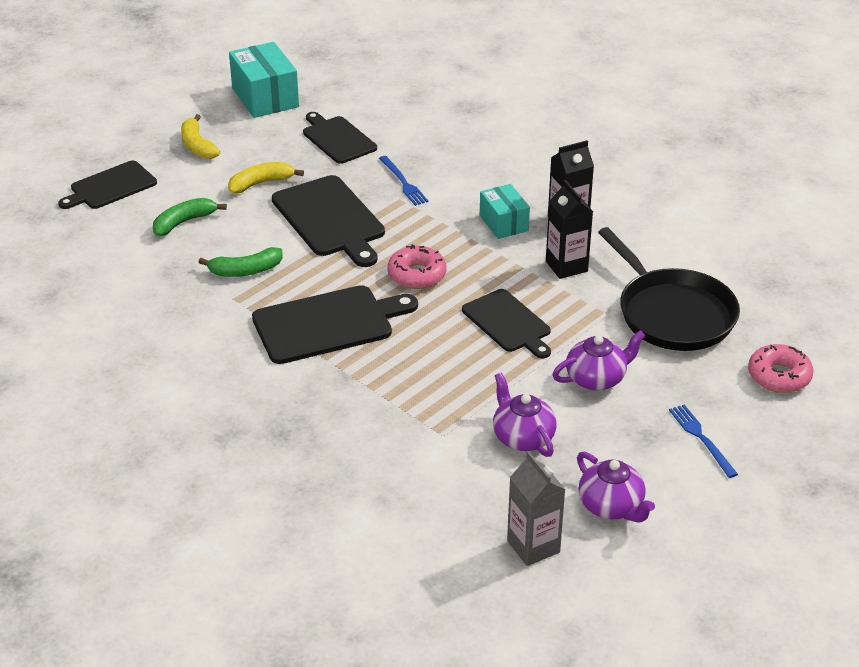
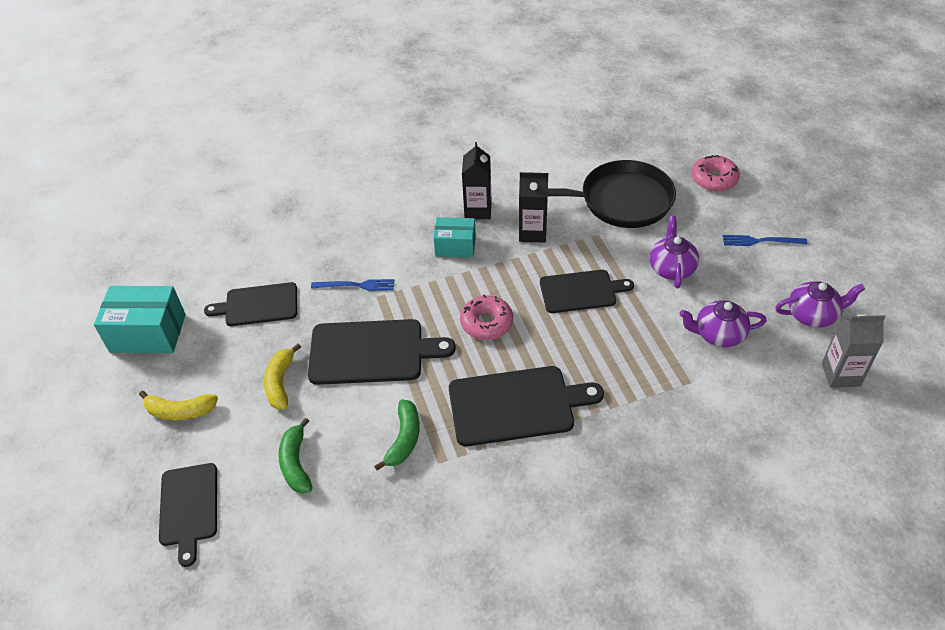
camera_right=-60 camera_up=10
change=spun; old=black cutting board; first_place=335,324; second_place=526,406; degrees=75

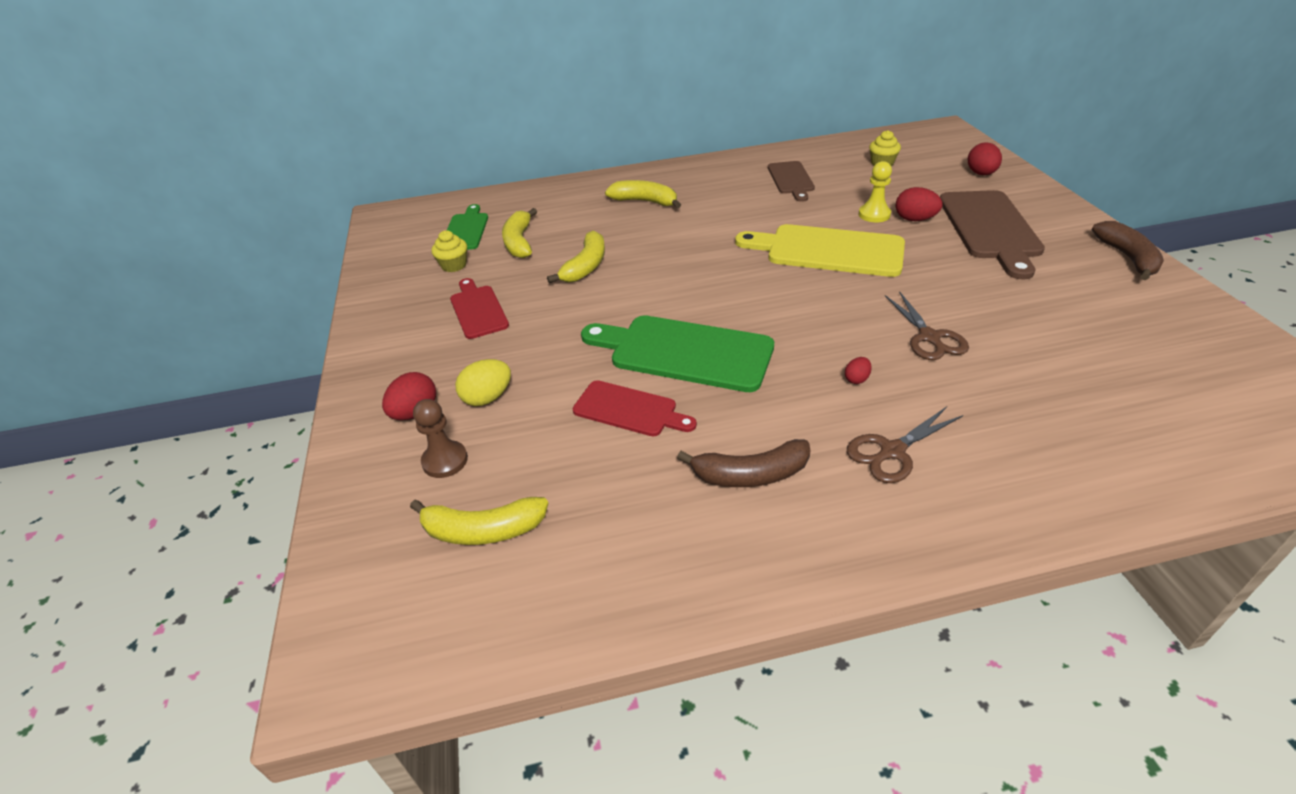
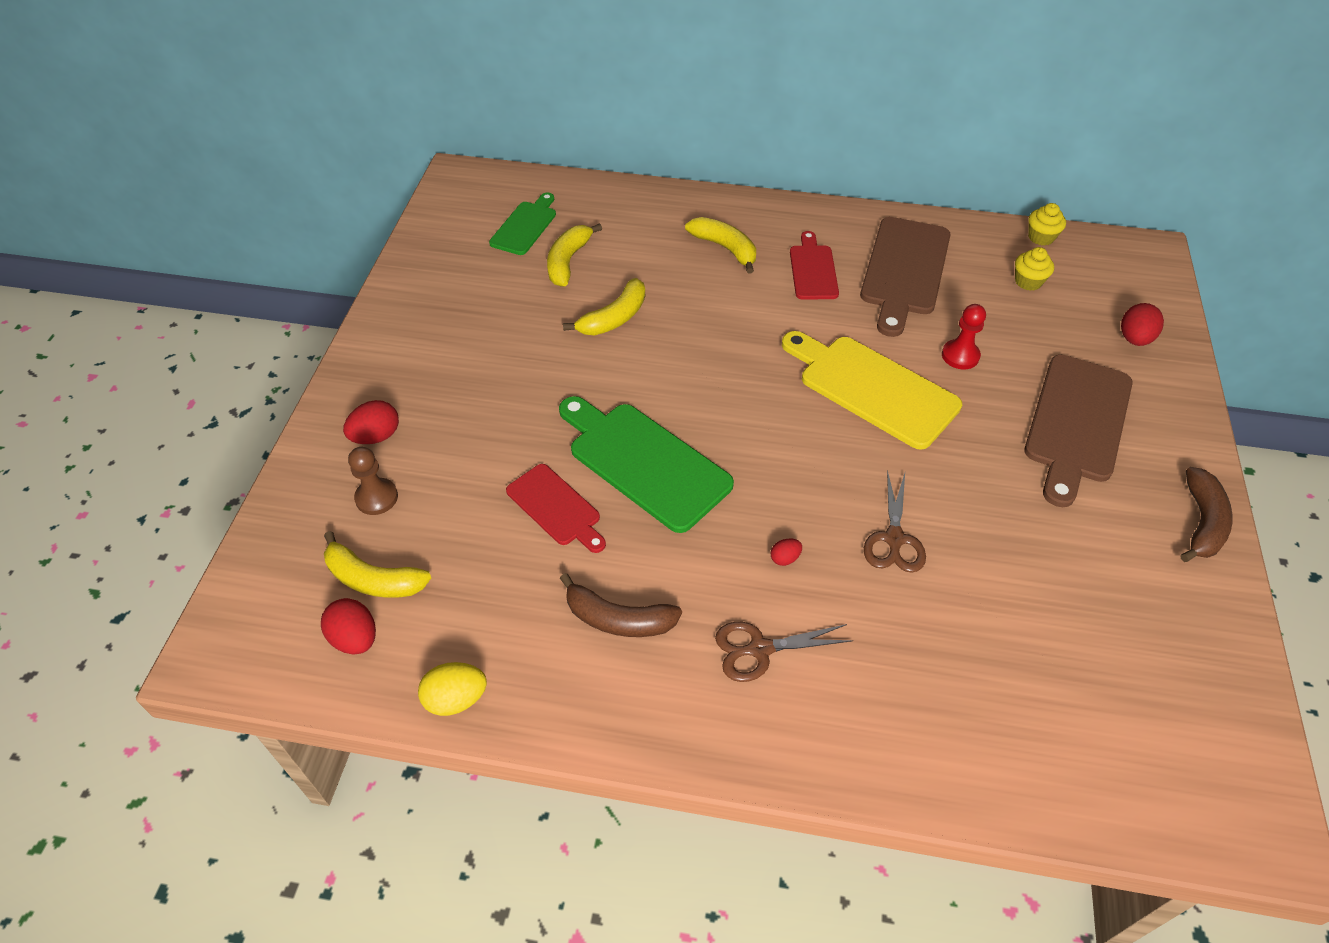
camera_right=20 camera_up=10
change=size; old=brown cutting board; first_place=791,181; second_place=905,277; factor=1.71
change=colour; old=yellow pawn; new=red pawn; first_place=875,191; second_place=964,336
change=relocated; old=red egg; first_place=919,204; second_place=348,626
change=relocated; old=yellow cupcake; first_place=449,251; second_place=1047,224
change=relocated; old=red cutting board; first_place=479,308; second_place=814,265
change=relocated; old=yellow egg; first_place=483,382; second_place=452,689

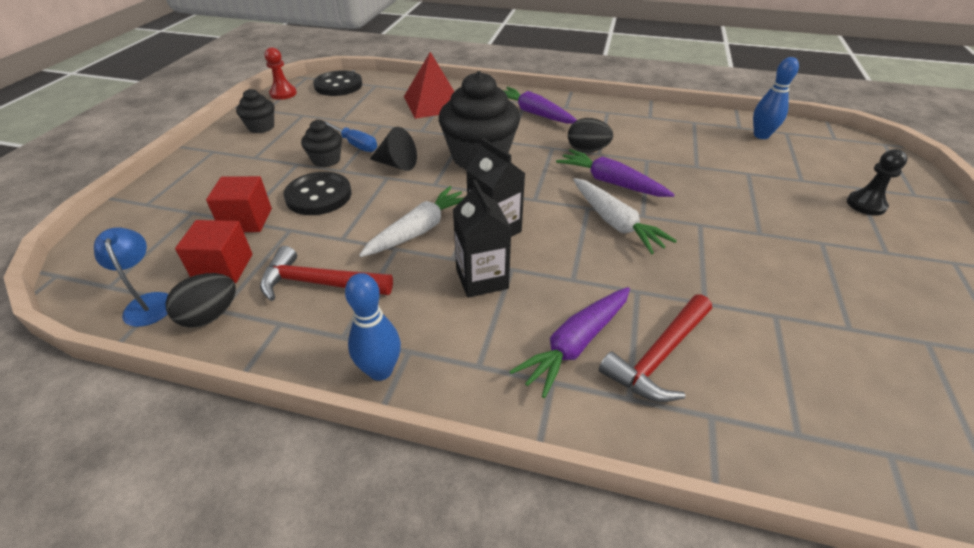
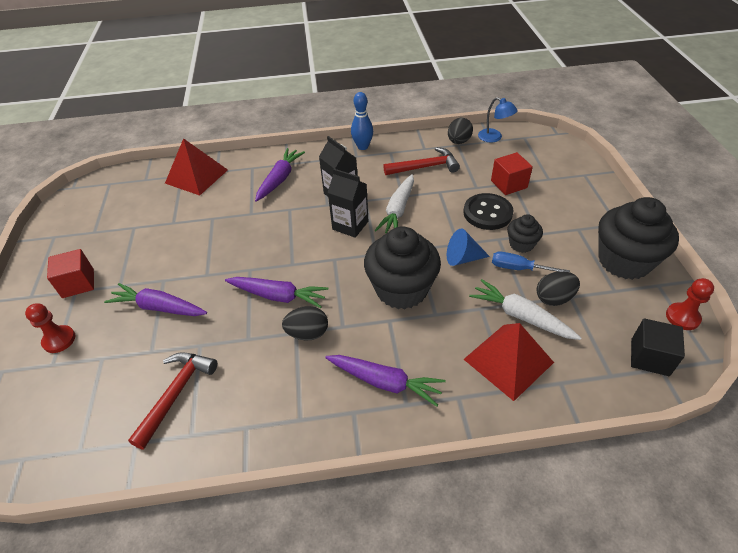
camera_right=160 camera_up=5
change=missing; old=blue bowling pin; first_place=776,98
change=exchanged; old=black button; new=black cube; first_place=337,83; second_place=658,347
change=size; old=black cupcake; first_place=255,111; second_place=638,238; factor=2.0
change=colour; old=black cone; new=blue cone; first_place=393,149; second_place=468,247
change=colour; old=black pawn; new=red pawn; first_place=877,182; second_place=50,328
change=relocated; old=white carrot; first_place=625,216; second_place=525,309
change=relocated; old=red cube; first_place=213,251; second_place=70,273
change=relocated; old=red hammer; first_place=655,348; second_place=172,400
change=appeared; new=red pyramid; second_place=196,167
change=appeared; new=black egg; second_place=558,288
change=appeared; new=purple carrot; second_place=155,299

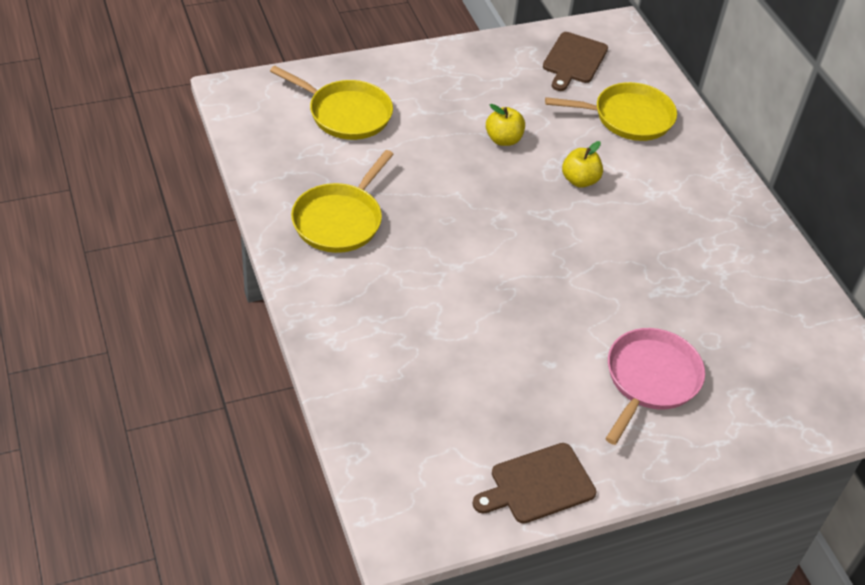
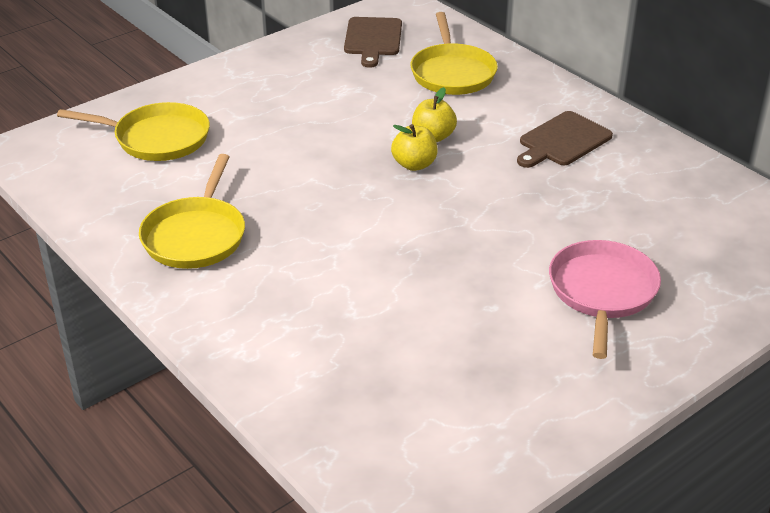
camera_right=-15 camera_up=-10
change=spun; old=yellow pan; first_place=611,111; second_place=454,53; degrees=105
change=relocated; old=yellow apple; first_place=505,125; second_place=414,147
change=relocated; old=brown cutting board; first_place=534,483; second_place=565,139

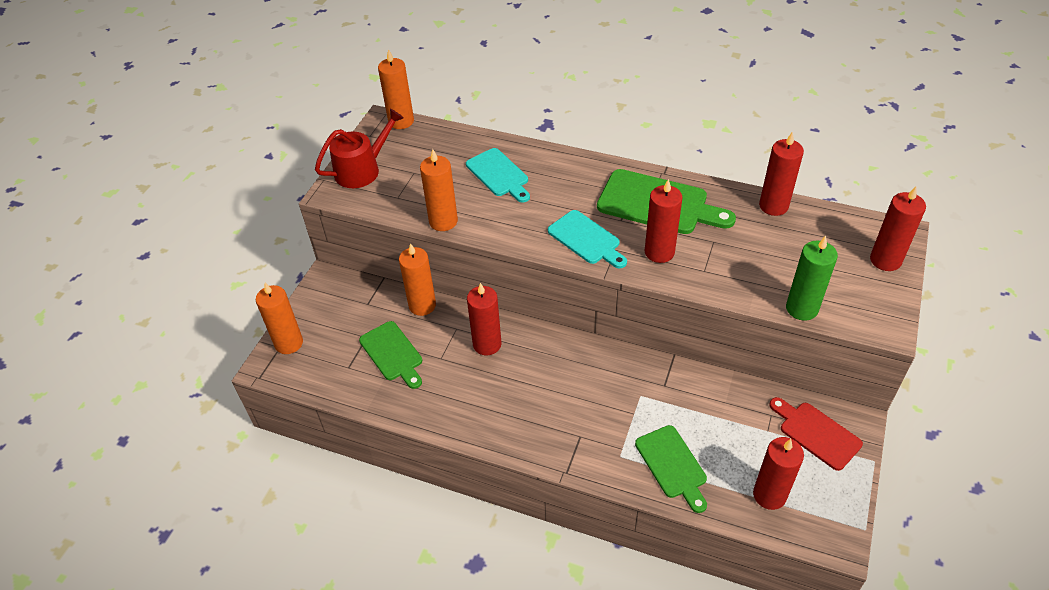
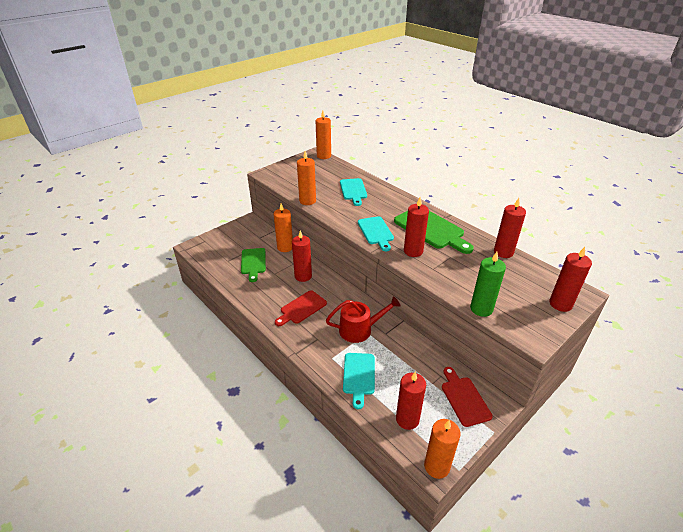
camera_right=25 camera_up=-10
change=relocated; old=red watering can; first_place=359,148; second_place=363,319
change=relocated; old=orange candle; first_place=279,318; second_place=442,449
change=colour; old=green cutting board; new=turquoise cutting board; first_place=671,469; second_place=359,381
change=appeared; new=red cutting board; second_place=301,308

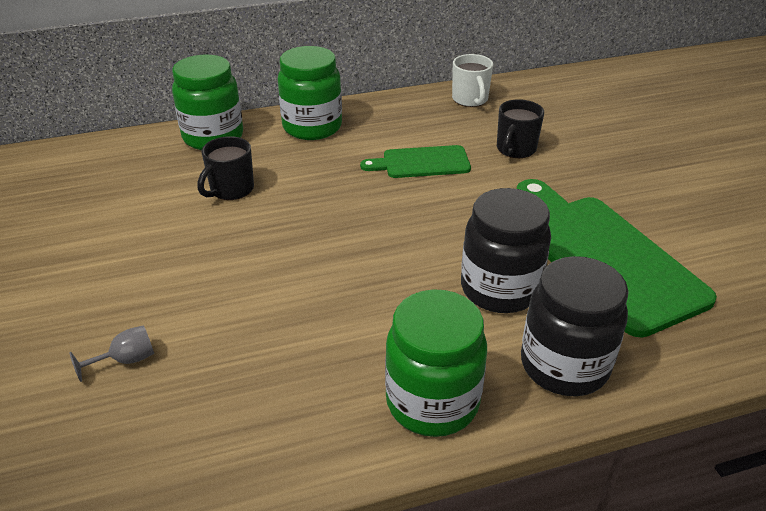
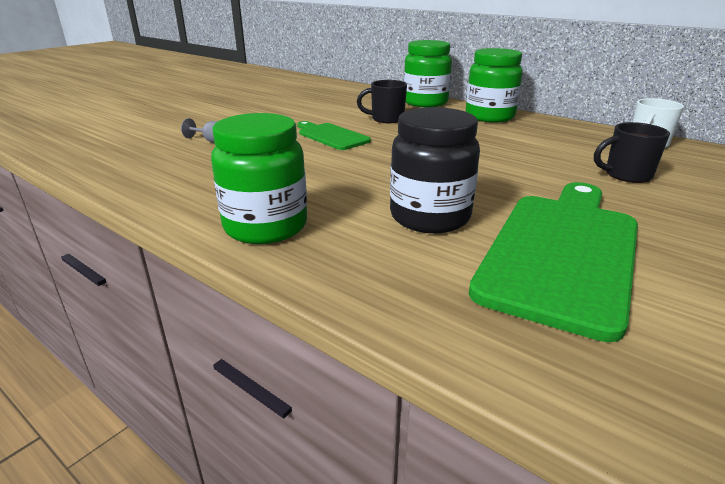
camera_right=55 camera_up=-10
change=relocated; old=green cutting board; first_place=415,161; second_place=334,135
change=missing; old=black jar; first_place=575,326

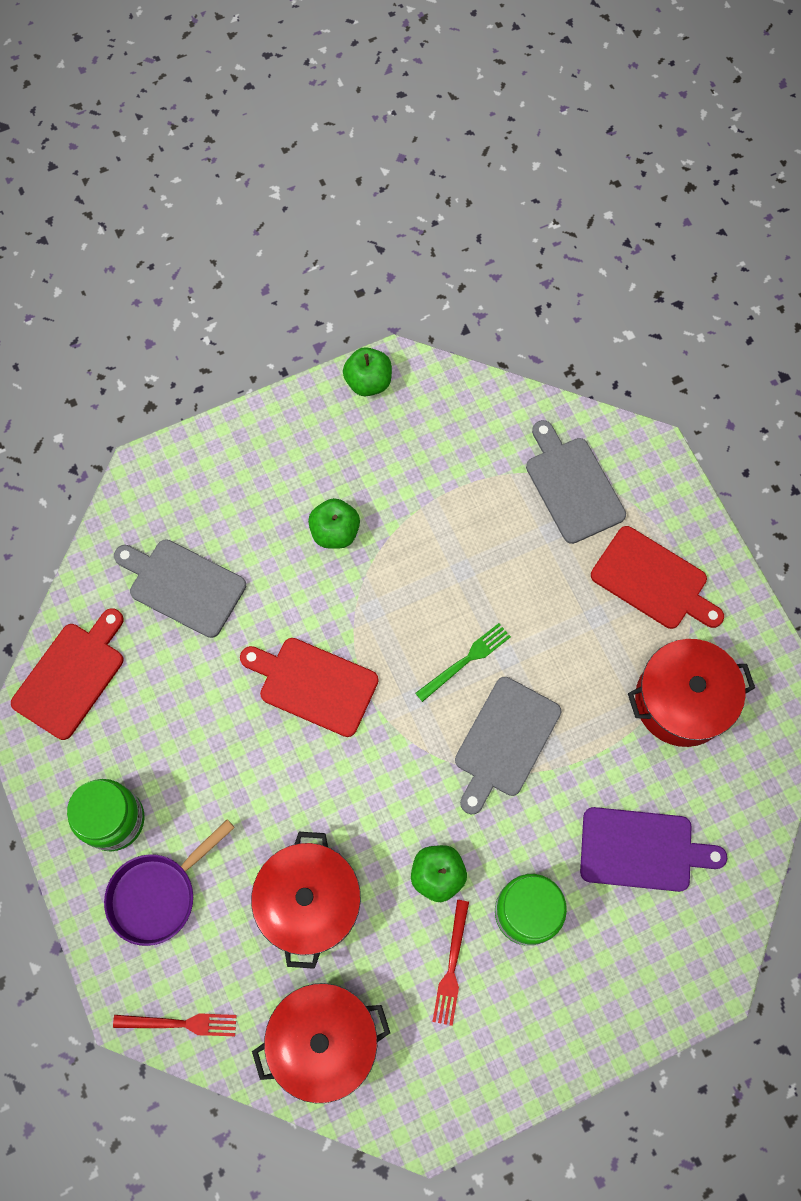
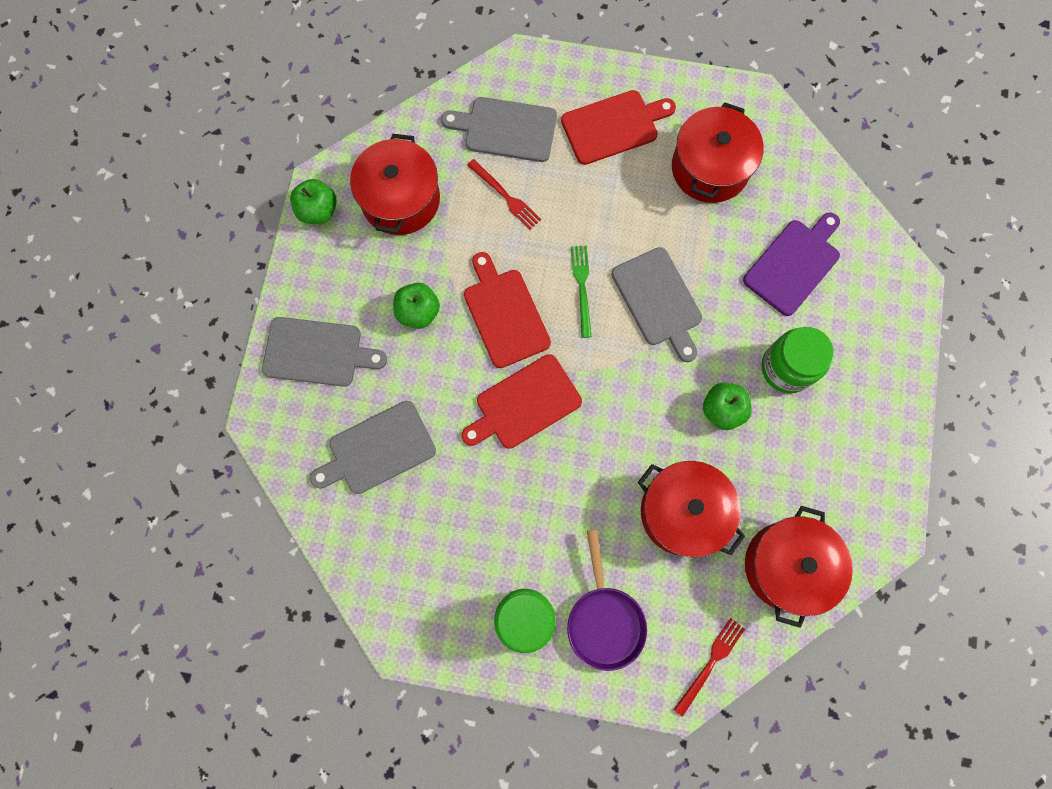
camera_right=-55 camera_up=5
change=relocated; old=red cutting board; first_place=67,674; second_place=507,310
change=relocated; old=red fork; first_place=450,963; second_place=504,194
change=appeared; new=red pot; second_place=395,184
change=appeared; new=grey cutting board; second_place=324,352

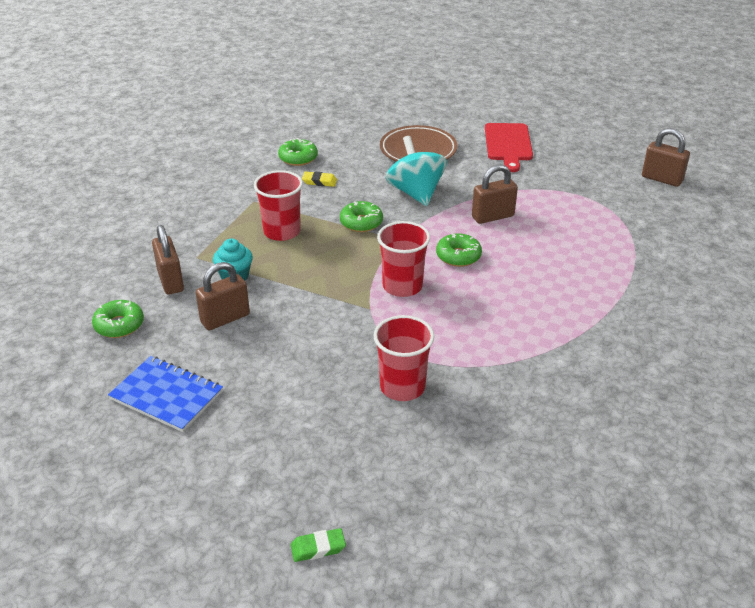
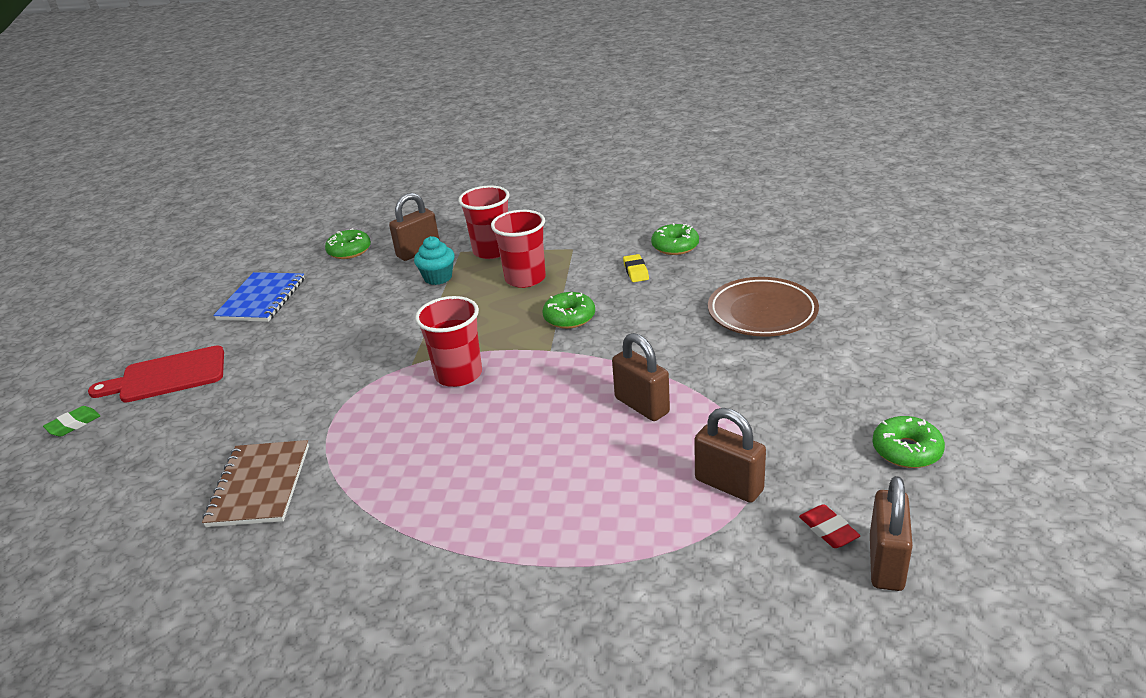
camera_right=75 camera_up=-5
change=relocated; old=red cutting board; first_place=509,147; second_place=156,373
change=missing; old=turquoise spinning top; first_place=416,171
change=relocated; old=green donut; first_place=459,250; second_place=908,442
change=relocated; old=brown padlock; first_place=223,296; second_place=730,455
change=relocated; old=red cup; first_place=403,358; second_place=484,222
change=spun; old=green eraser; first_place=318,545; second_place=71,421; degrees=75
change=appeared; new=brown notebook; second_place=255,483
change=appeared; new=red eraser; second_place=829,526

